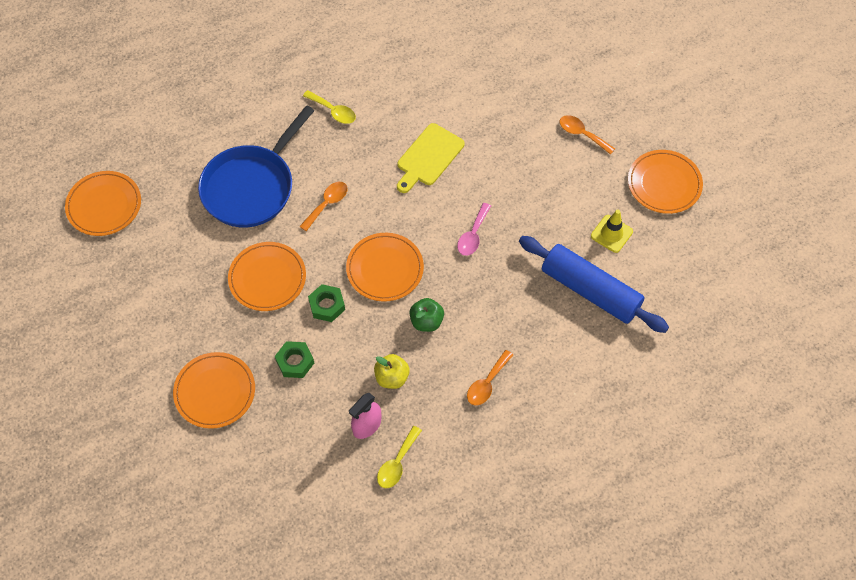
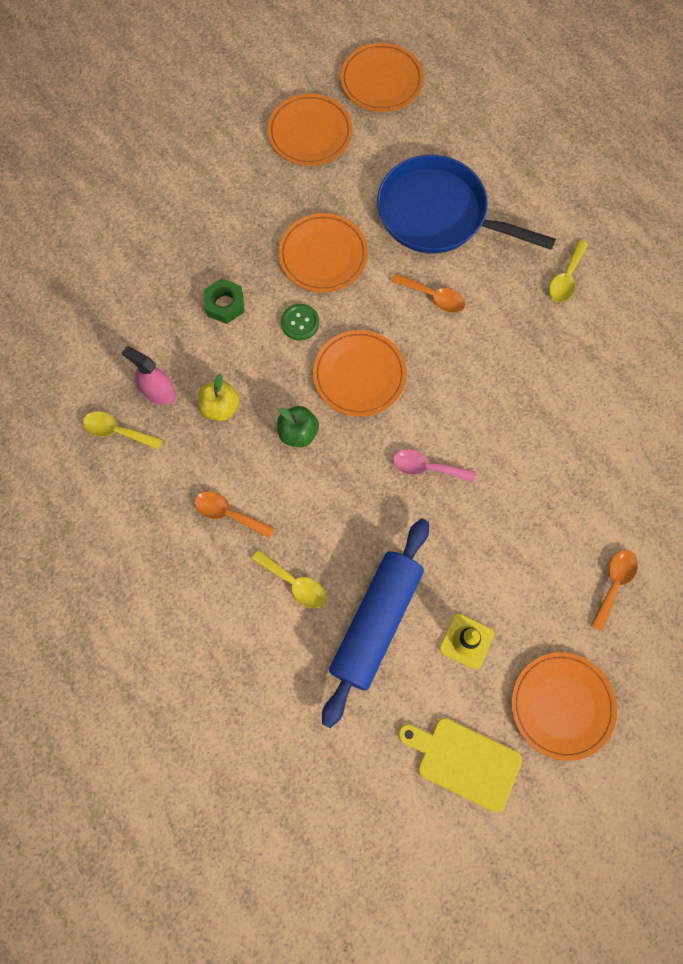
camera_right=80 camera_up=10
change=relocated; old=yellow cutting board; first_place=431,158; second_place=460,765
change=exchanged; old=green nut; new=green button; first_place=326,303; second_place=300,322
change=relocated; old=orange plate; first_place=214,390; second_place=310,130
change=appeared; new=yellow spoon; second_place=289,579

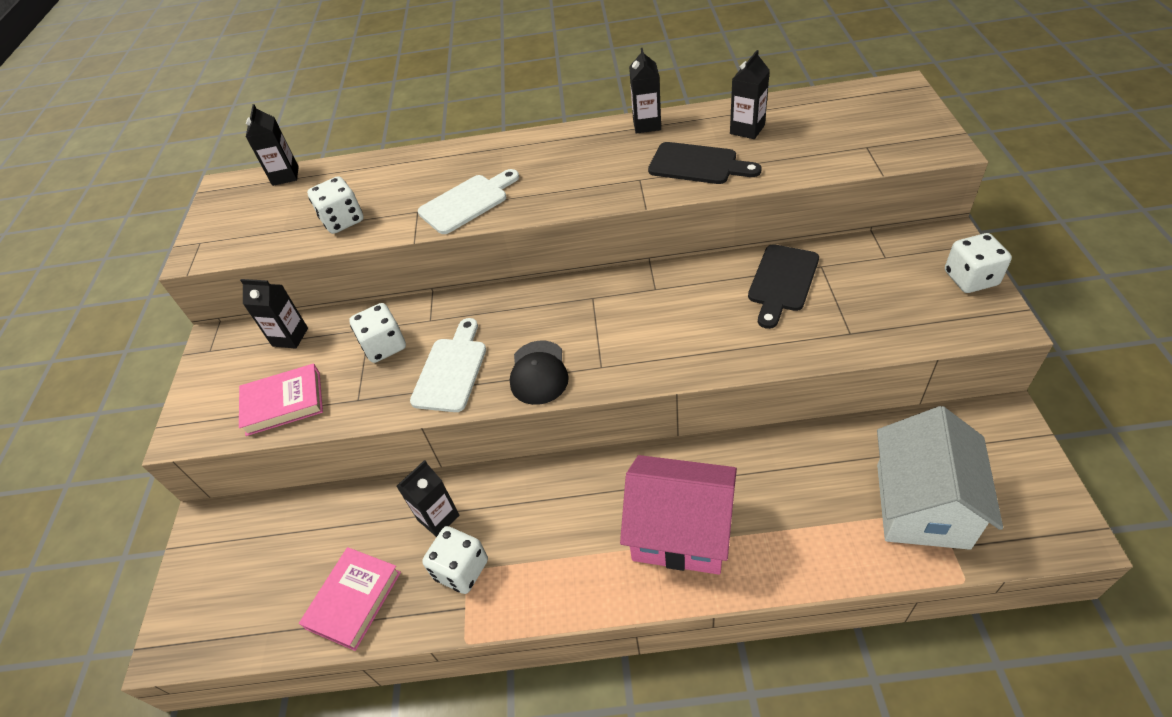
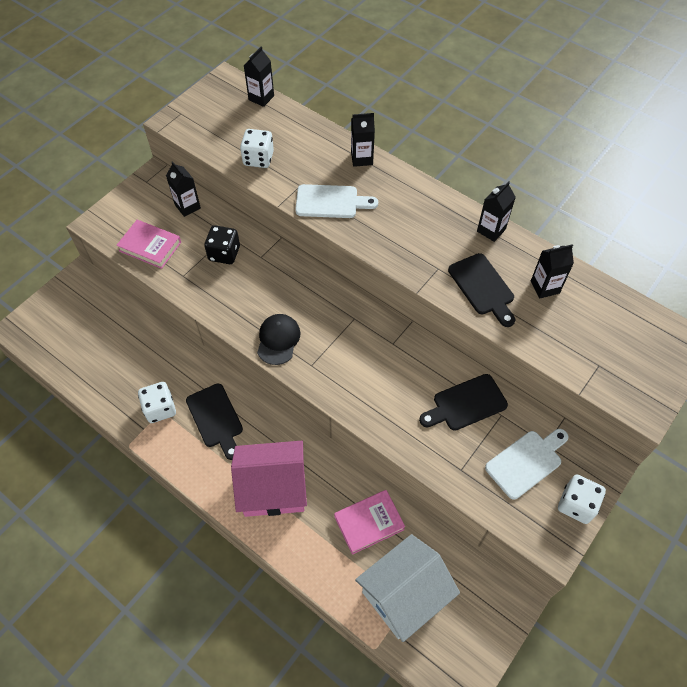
camera_right=35 camera_up=10
change=colour; old=white dice; new=black dice; first_place=377,333; second_place=222,244
change=relocated; old=white cutting board; first_place=448,365; second_place=526,464
change=spun; old=black cap; first_place=539,373; second_place=278,339; degrees=150
change=spun; old=pink house; first_place=678,515; second_place=269,479; degrees=-60
change=relocated; old=black carton; first_place=428,498; second_place=363,140
change=relocated; old=pink book; first_place=350,599; second_place=369,522
change=appeared; new=black cutting board; second_place=214,422

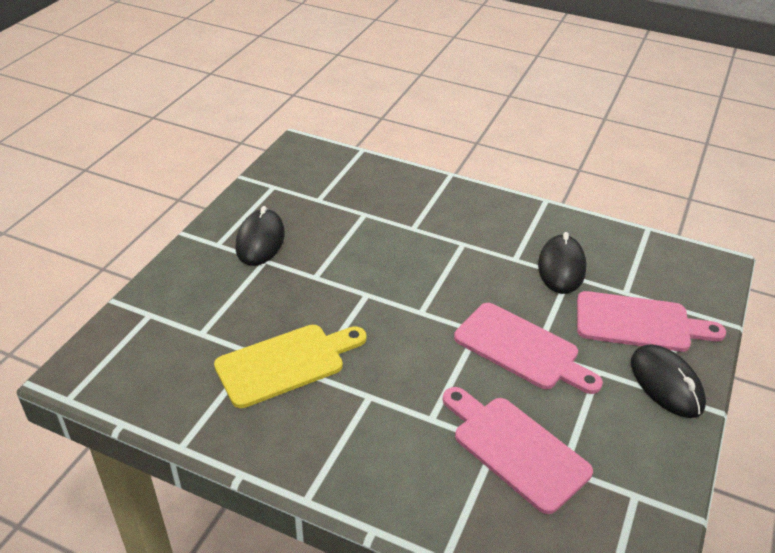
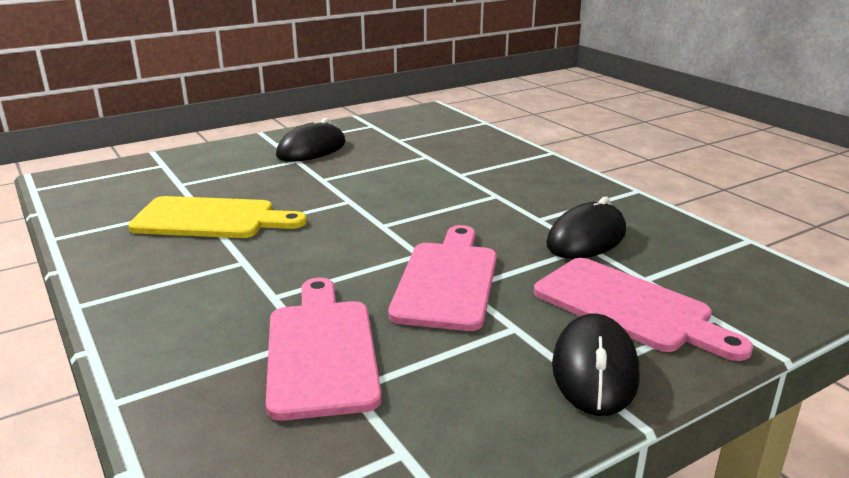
camera_right=35 camera_up=-15
change=spun; old=pink cutting board; first_place=528,348; second_place=442,278; degrees=-150

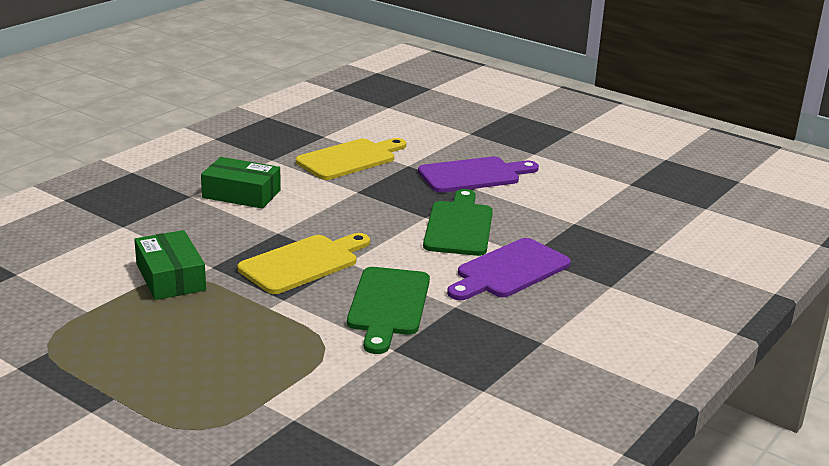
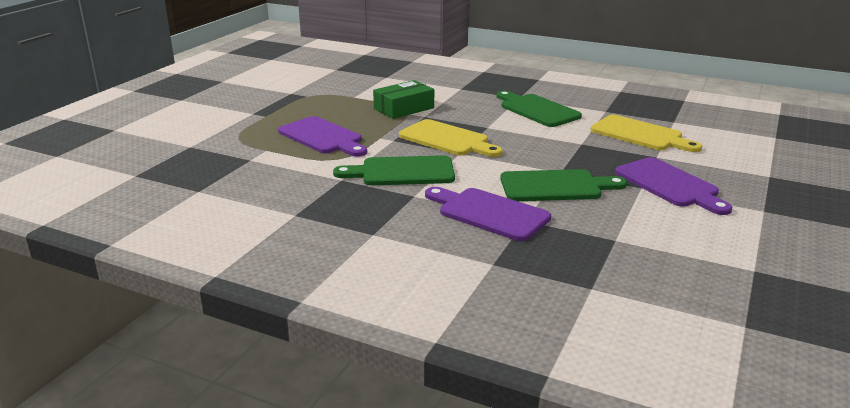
camera_right=80 camera_up=0
change=exchanged; old=green box; new=green cutting board; first_place=241,183; second_place=539,109
change=appeared; new=purple cutting board; second_place=322,136

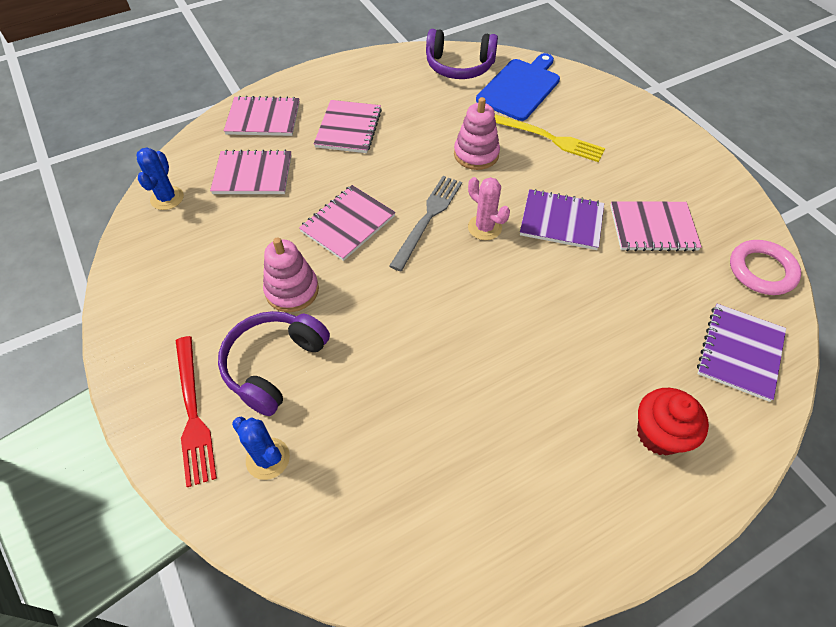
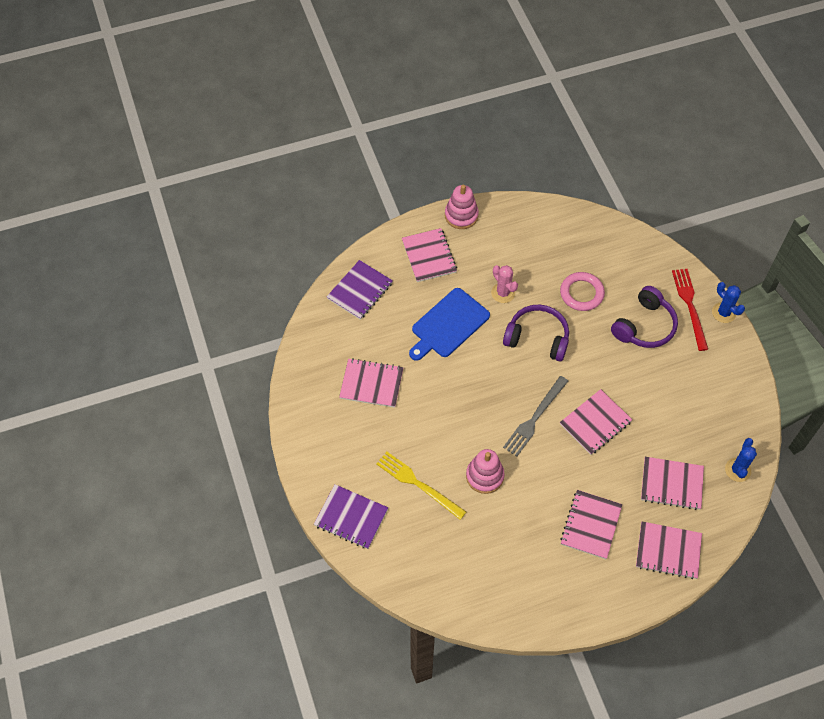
camera_right=-170 camera_up=5
change=relocated; old=purple headphones; first_place=462,54; second_place=536,333
change=relocated; old=blue cutting board; first_place=518,87; second_place=449,324
change=relocated; old=pink cactus; first_place=489,208; second_place=504,284
change=relocated; old=purple notebook; first_place=562,219; second_place=351,516
change=relocated; old=pink stacking toy; first_place=291,274; second_place=462,207
change=relocated; old=pink ring; first_place=765,267; second_place=582,291
change=exchanged; old=red cupcake; new=pink notebook; first_place=673,422; second_place=429,255
change=relocated; old=blue cactus; first_place=261,448; second_place=728,302

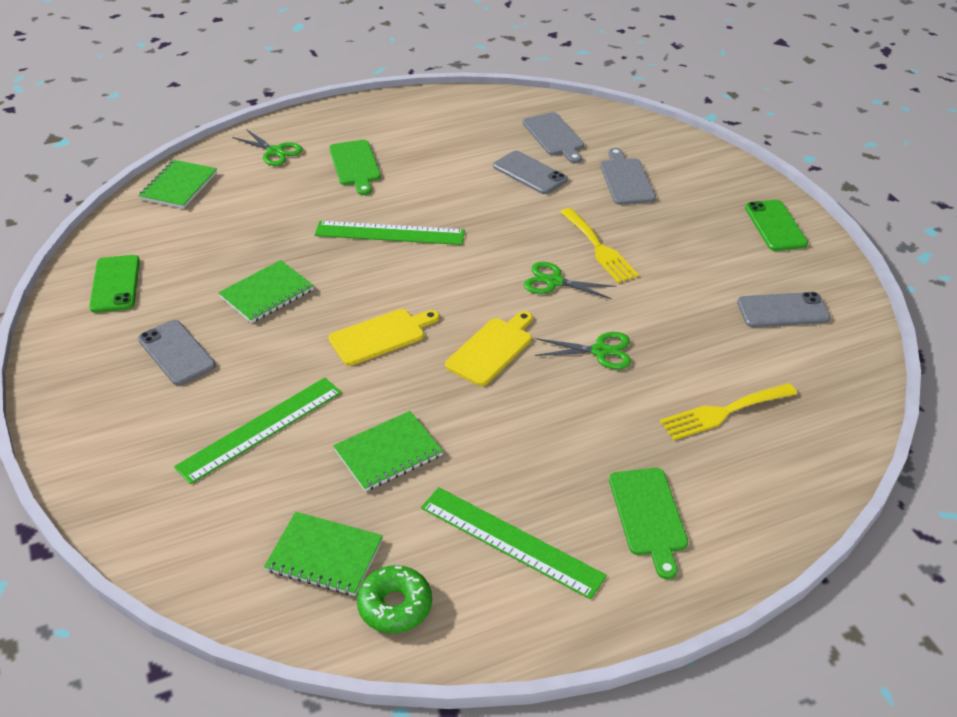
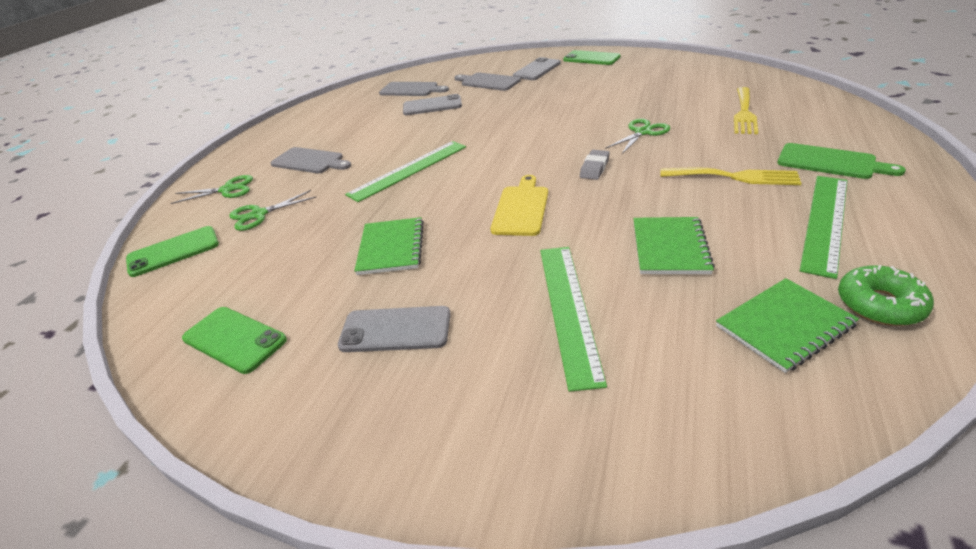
camera_right=-45 camera_up=-5
change=colour; old=green cutting board; new=grey cutting board; first_place=355,167; second_place=311,160
change=exchanged; old=green notebook; new=green phone; first_place=177,184; second_place=172,251
change=relocated; old=yellow fork; first_place=599,245; second_place=731,176
change=relocated; old=green scissors; first_place=570,280; second_place=272,210
change=relocated; old=grey phone; first_place=784,309; second_place=537,68
change=exchanged; old=yellow cutting board; new=grey eraser; first_place=489,348; second_place=595,165
change=spun; old=green ruler; first_place=514,543; second_place=823,227; degrees=-45

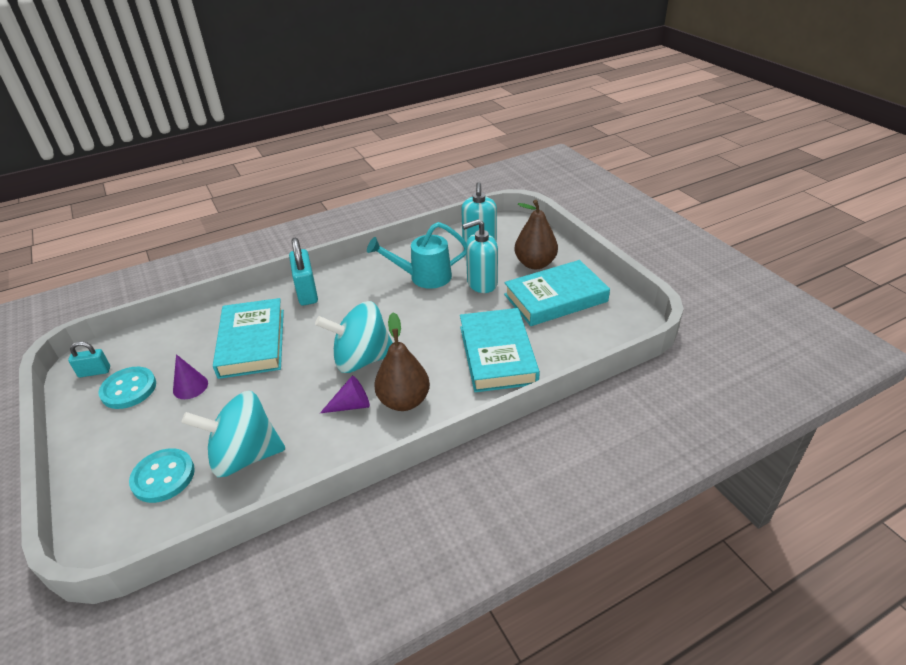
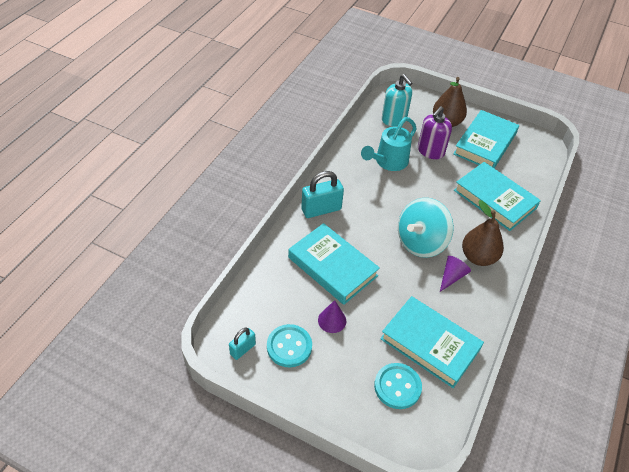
camera_right=-40 camera_up=10
change=colour; old=turquoise soap dispenser; new=purple soap dispenser; first_place=480,256; second_place=435,132
change=spun; old=turquoise padlock; first_place=303,271; second_place=322,194; degrees=-60
change=exchanged; old=turquoise spinning top; new=turquoise book; first_place=233,434; second_place=432,342

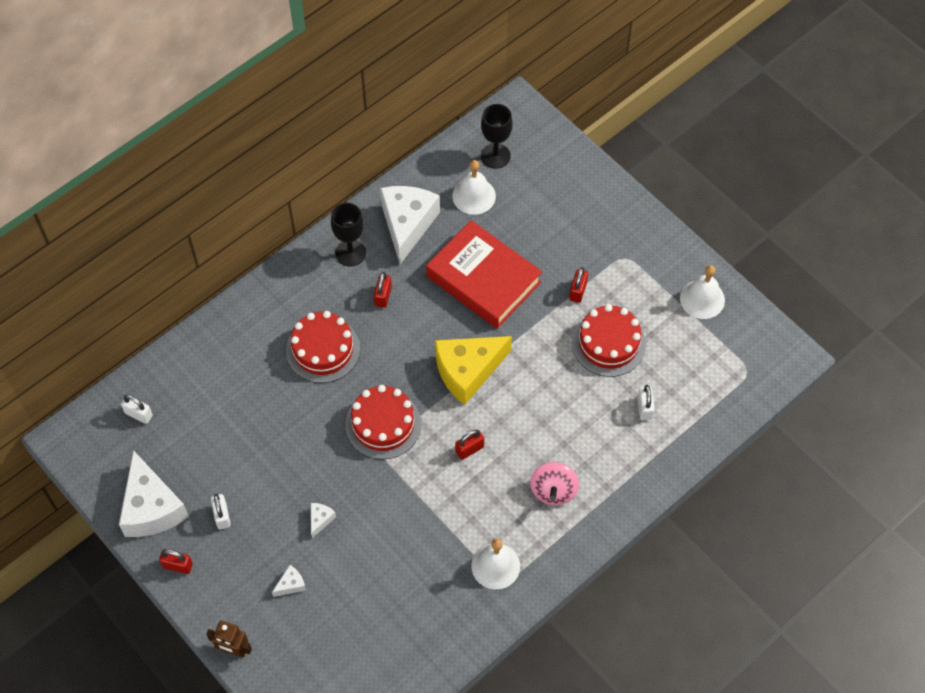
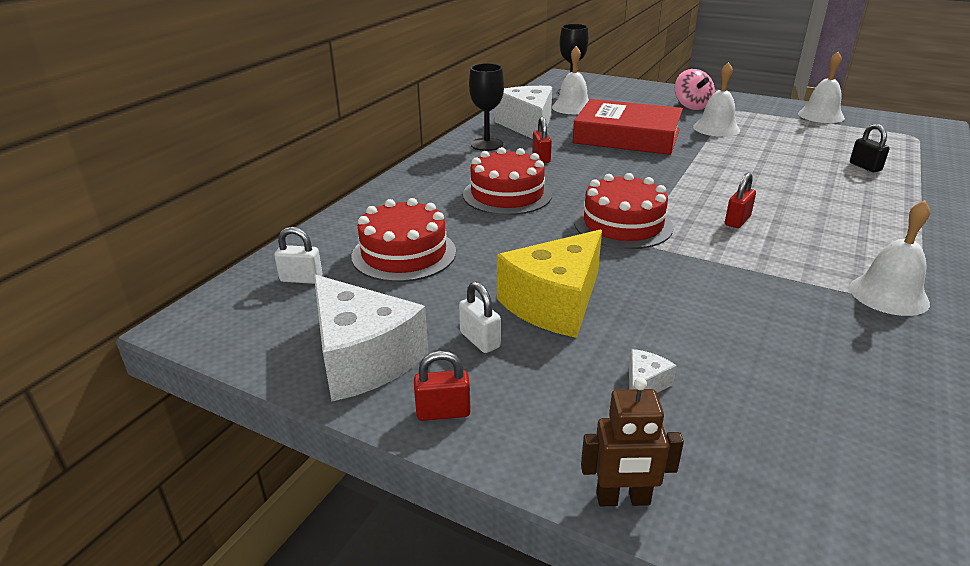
camera_right=-20 camera_up=-30
change=exchanged; old=red padlock; new=white bell; first_place=578,285; second_place=716,99
change=relocated; old=red cake; first_place=609,340; second_place=403,240
change=relocated; old=yellow cheese; first_place=473,370; second_place=549,283
change=colour; old=white padlock; new=black padlock; first_place=646,402; second_place=870,148
change=relocated; old=pink spinning top; first_place=554,483; second_place=695,89
change=missing; old=white cheese; first_place=323,520

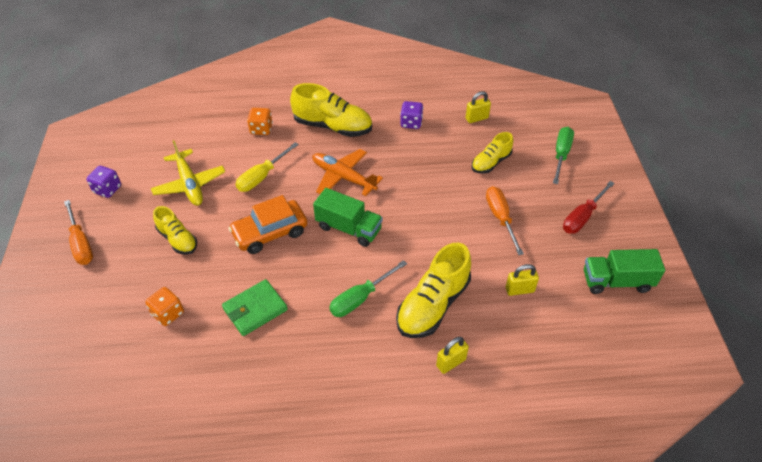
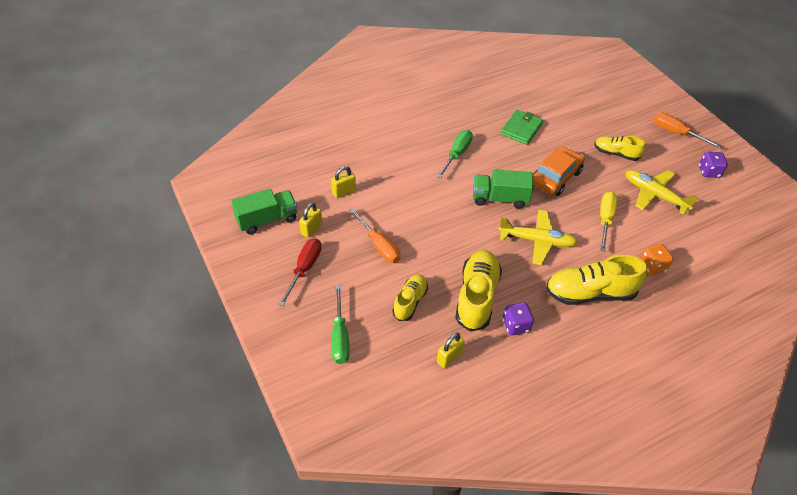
camera_right=155 camera_up=0
change=colour; old=orange plane; new=yellow plane; first_place=348,172; second_place=538,237
change=relocated; old=yellow shoe; first_place=433,290; second_place=478,291
change=missing; old=orange dice; first_place=164,306
change=relocated; old=yellow padlock; first_place=452,355; second_place=310,220

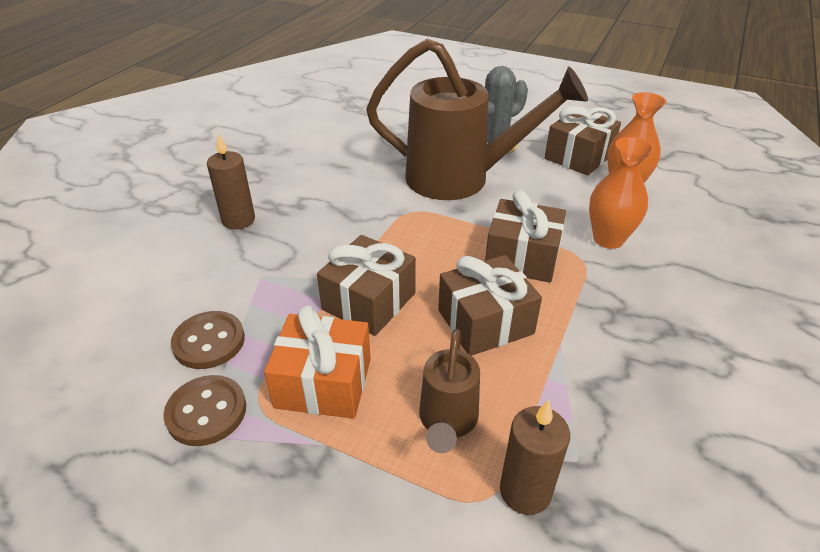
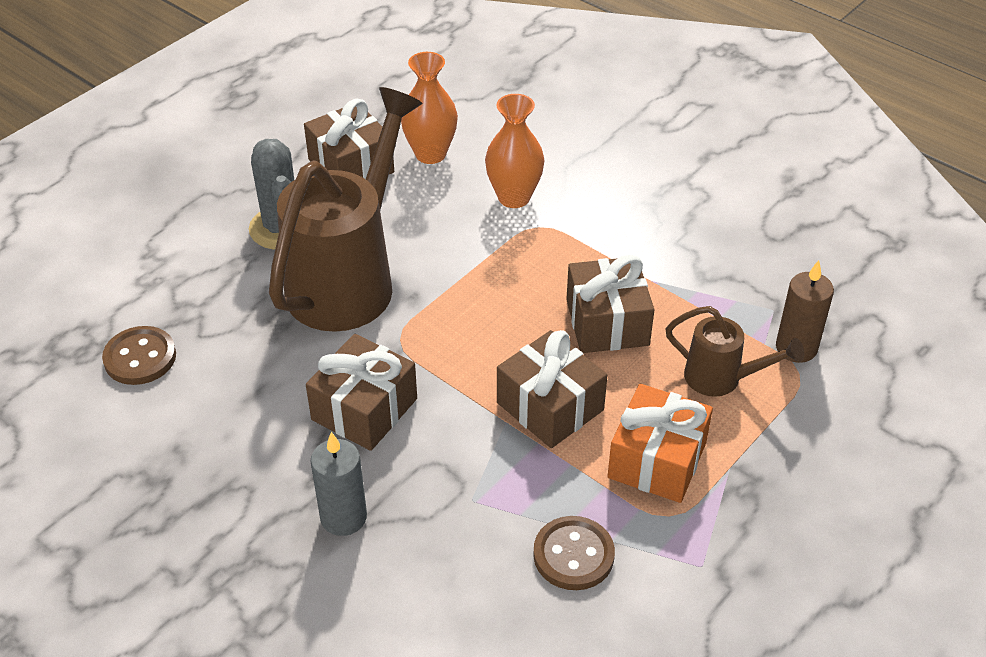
camera_right=-75 camera_up=5
change=colour; old=brown candle; new=grey candle; first_place=231,181; second_place=338,484
change=relocated; old=brown gift; first_place=525,236; second_place=361,392
change=relocated; old=brown button; first_place=204,410; second_place=139,355

